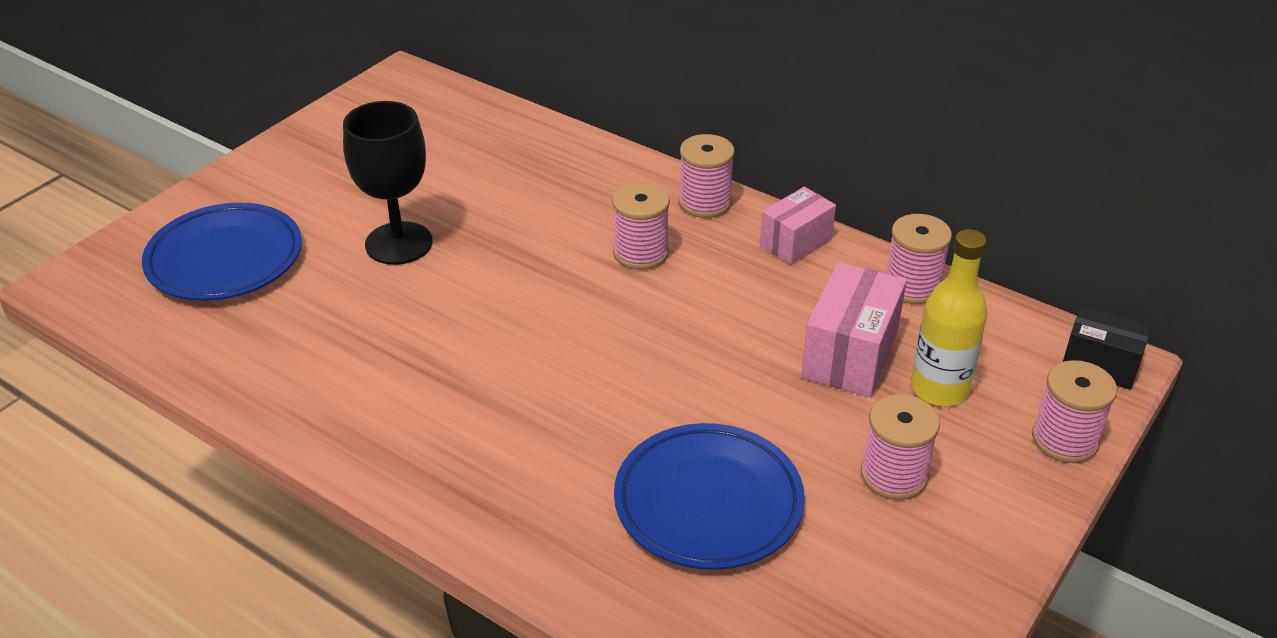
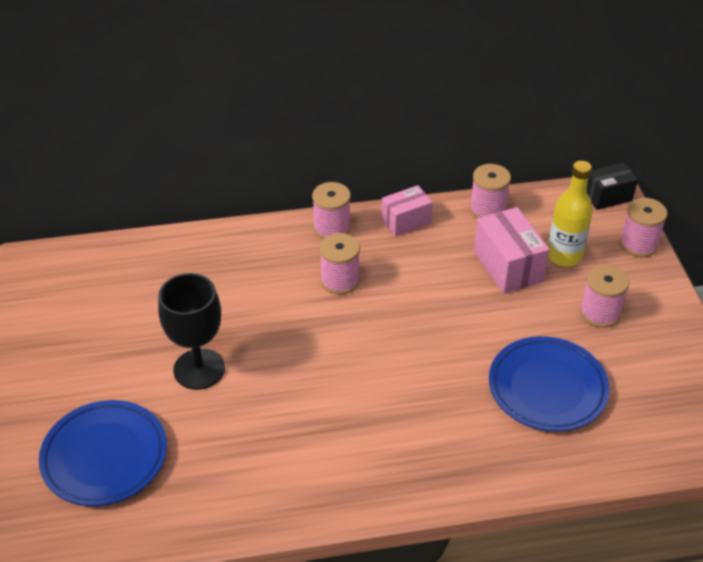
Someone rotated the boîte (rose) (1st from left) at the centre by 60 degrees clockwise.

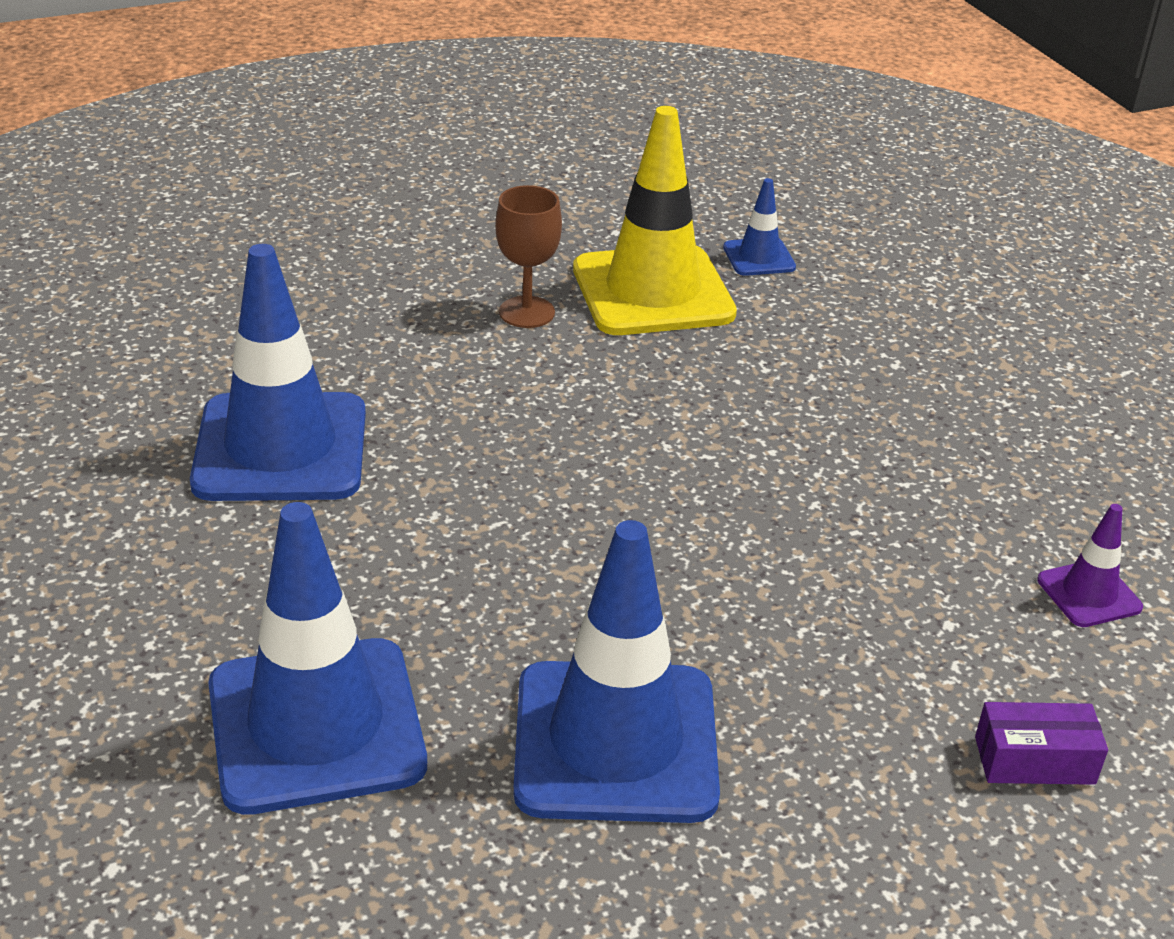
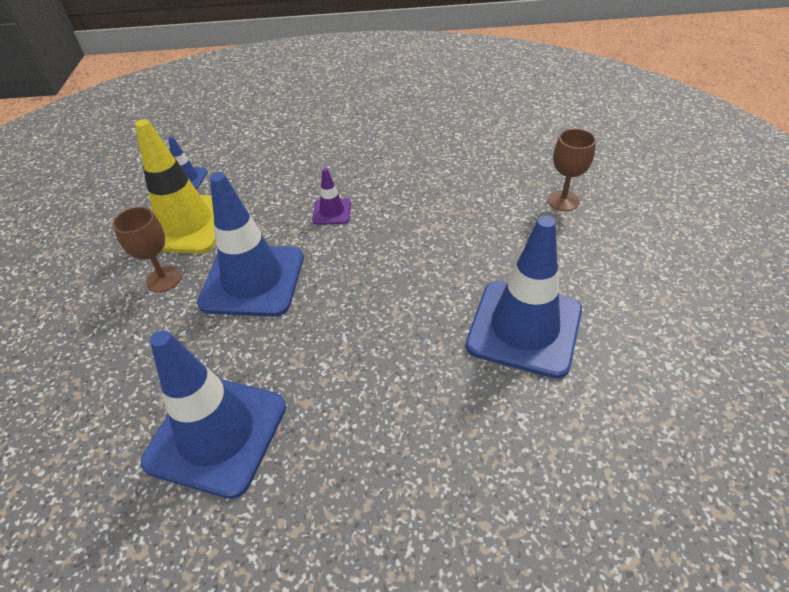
Someone carried the cône de chantier (bleu) (2nd from left in the first image) from the bottom left to the middle left.
Someone carried the cône de chantier (violet) from the middle right to the top centre.
Someone swapped the boîte (violet) at the bottom right for the verre à pied (marron) (2nd from left) at the top right.

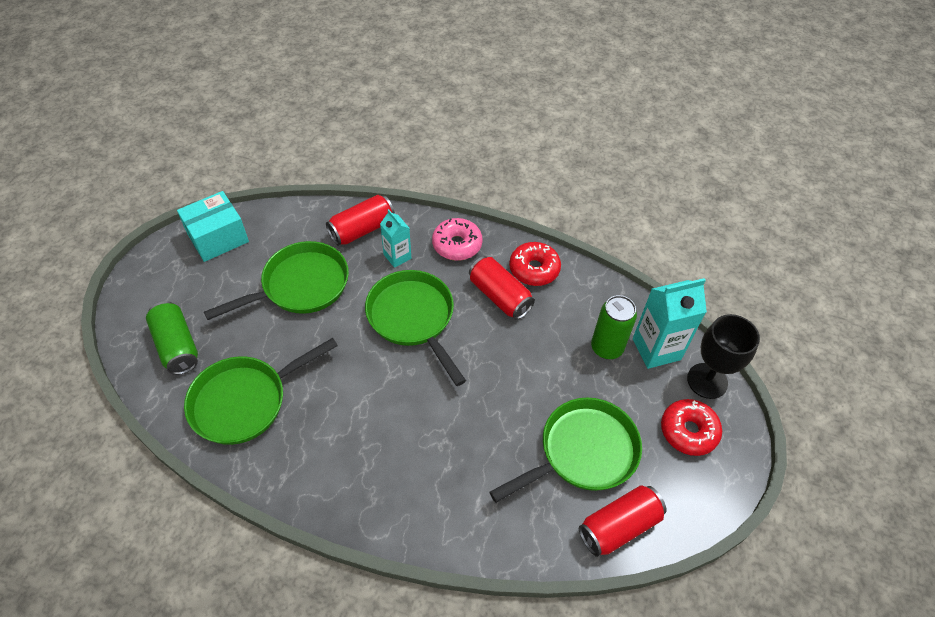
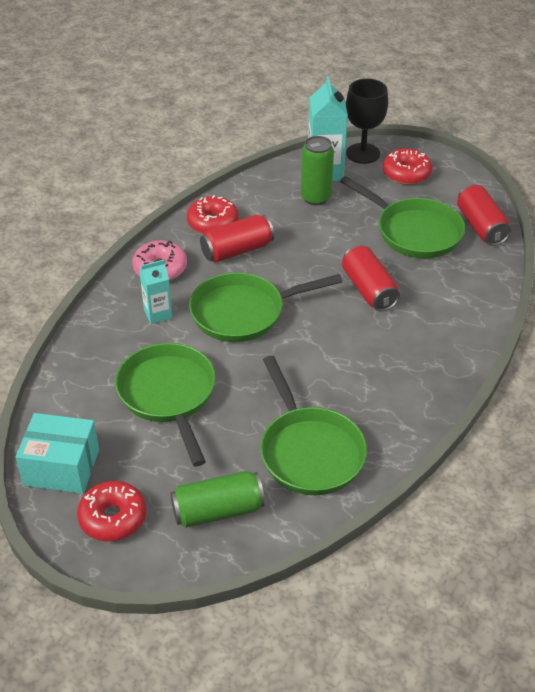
Someone rotated the boîte (turquoise) at the middle left by 60 degrees counterclockwise.
Someone carried the canette (rouge) (1st from left in the first image) from the centre to the middle right.
Someone rotated the poêle (vert) (4th from left) at the bottom centre by 150 degrees clockwise.
Someone put down the beignet (rouge) (1st from left) at the bottom left.

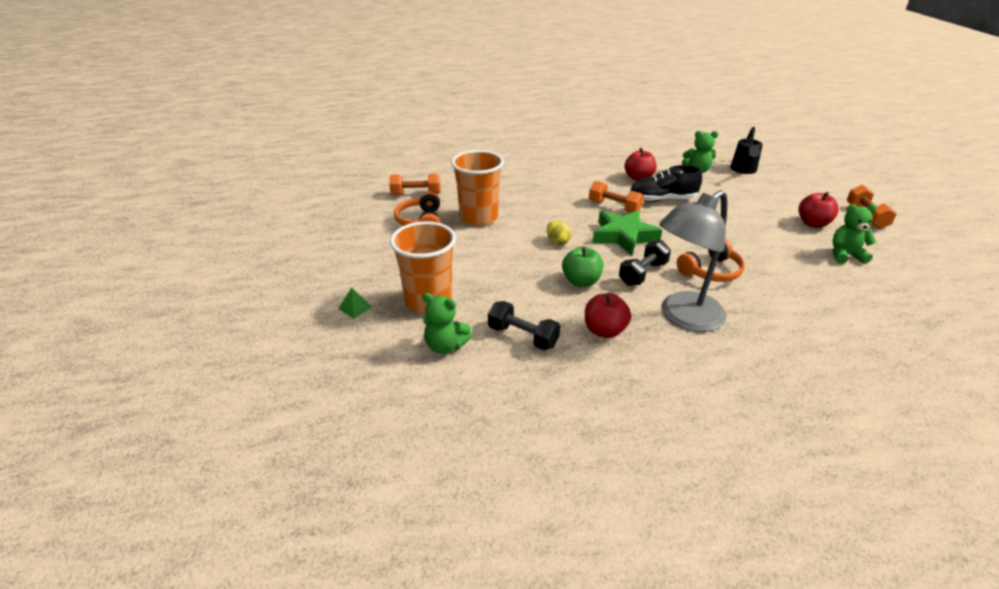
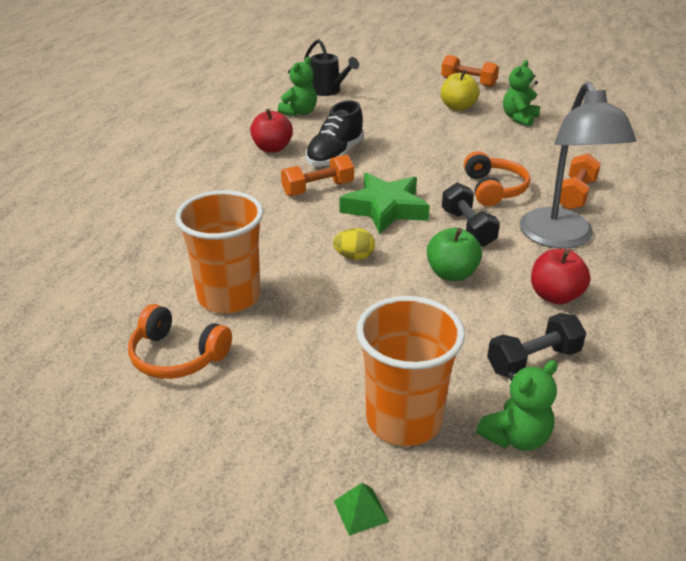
Someone carried the haltère (orange) (1st from left in the first image) from the top centre to the top right.
Someone repainted the pomme (rouge) (3rd from left) at the middle right, which became the pomme (jaune) at the top right.

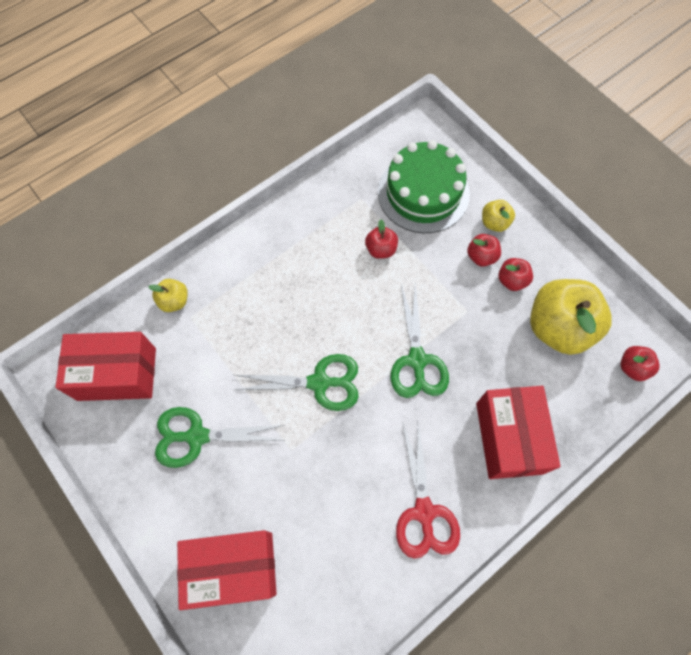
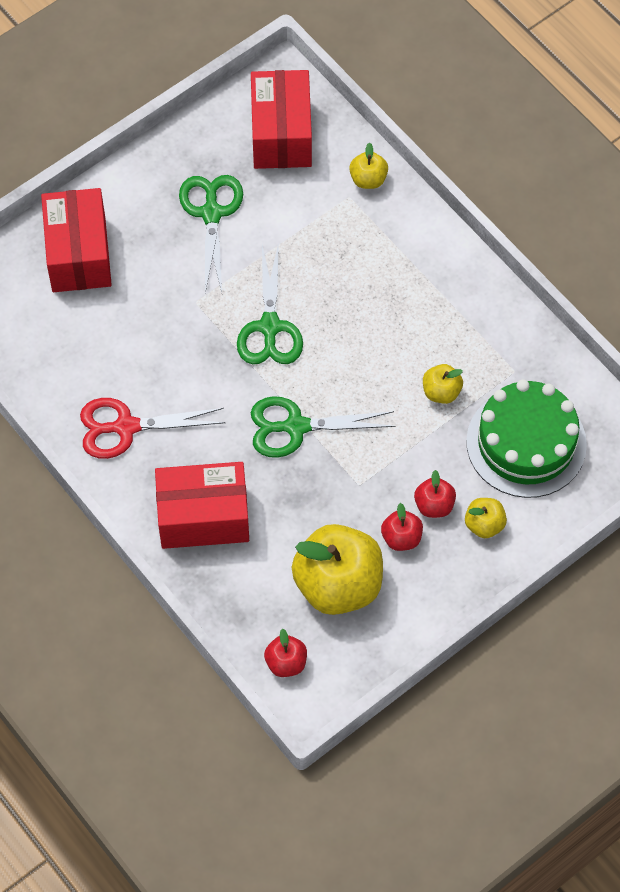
Someone repainted the pomme (rouge) (1st from left) at the centre, which became the pomme (jaune) (3rd from left) at the middle right.

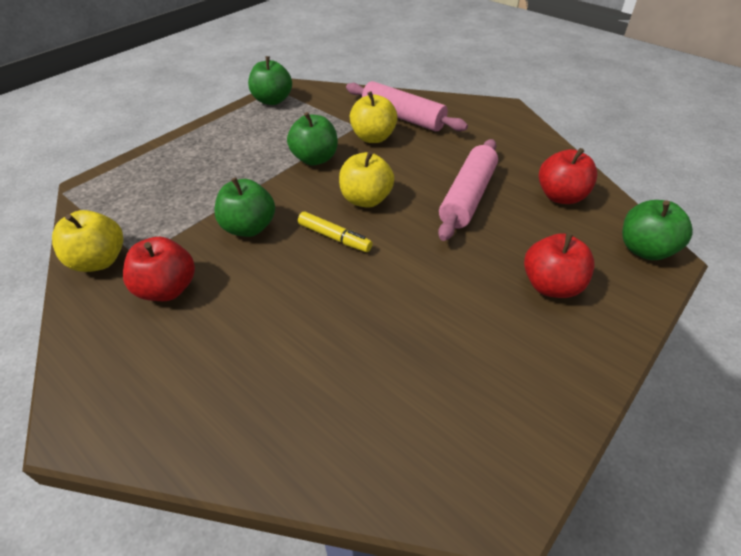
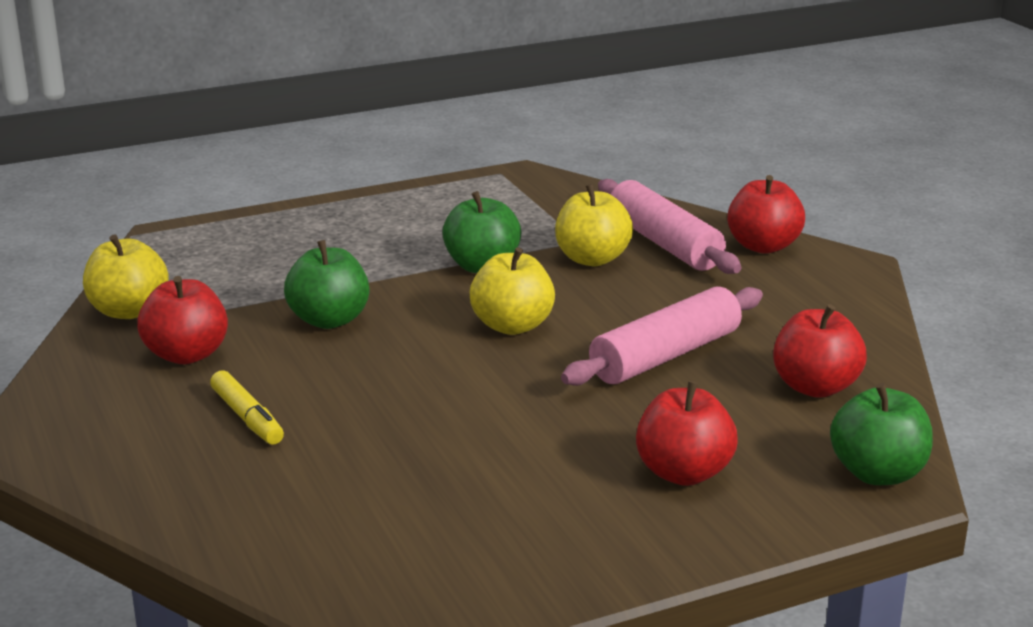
Someone took away the pomme (vert) (2nd from left) at the top centre.
Someone carried the feutre (jaune) from the centre to the middle left.
Someone put down the pomme (rouge) (3rd from left) at the middle right.

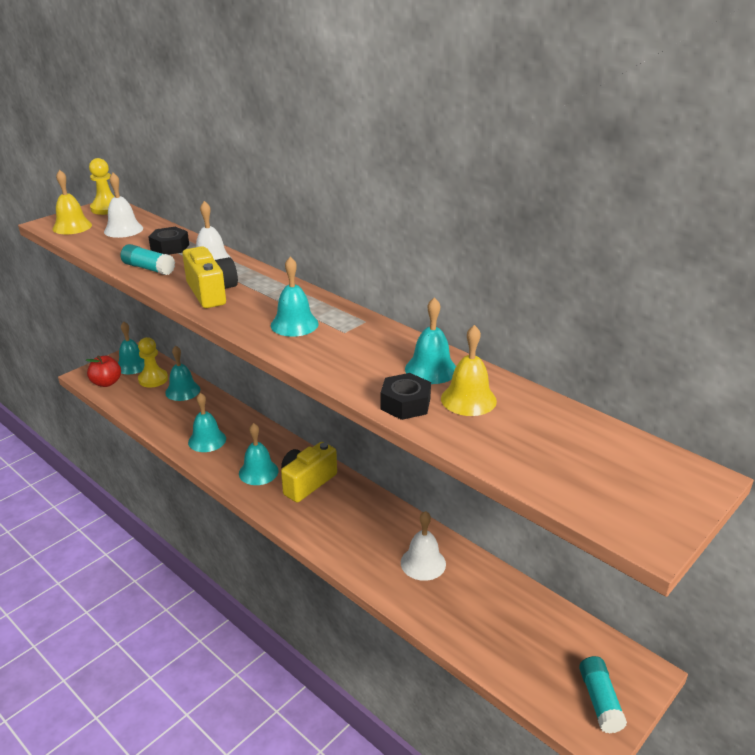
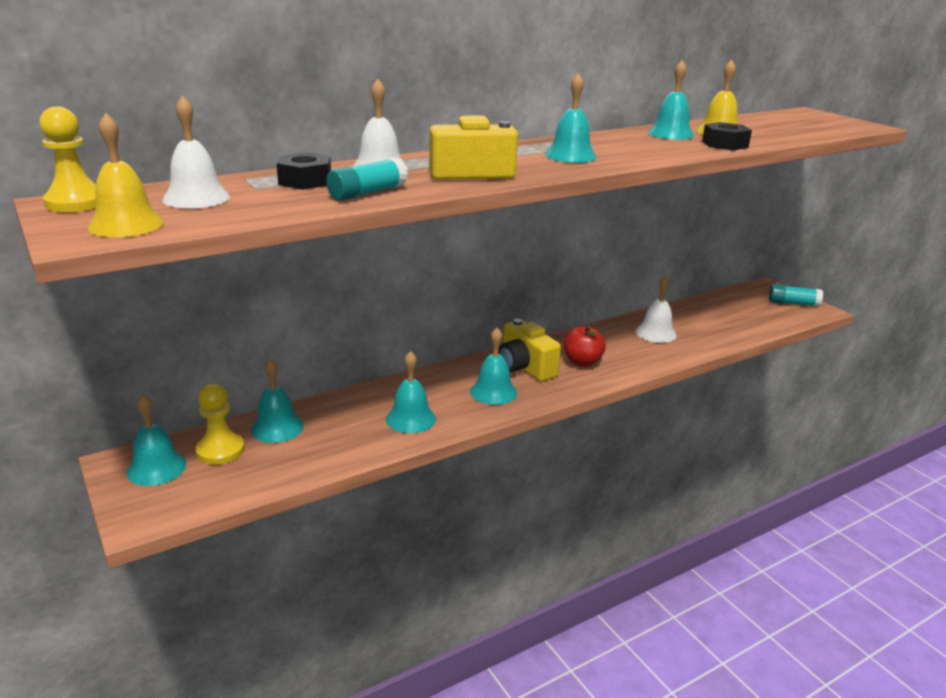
Someone carried the pomme (rouge) from the middle left to the centre.

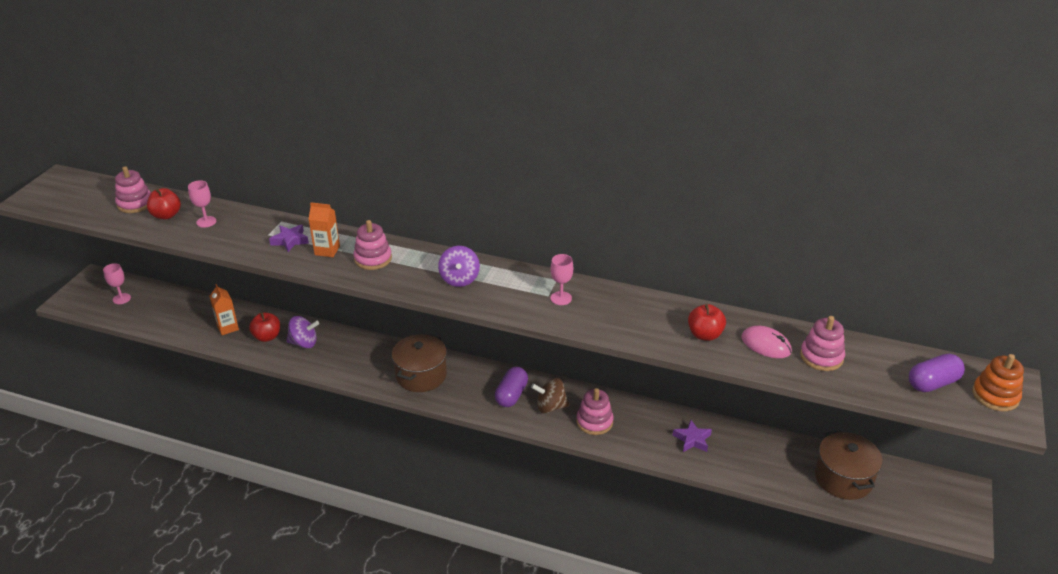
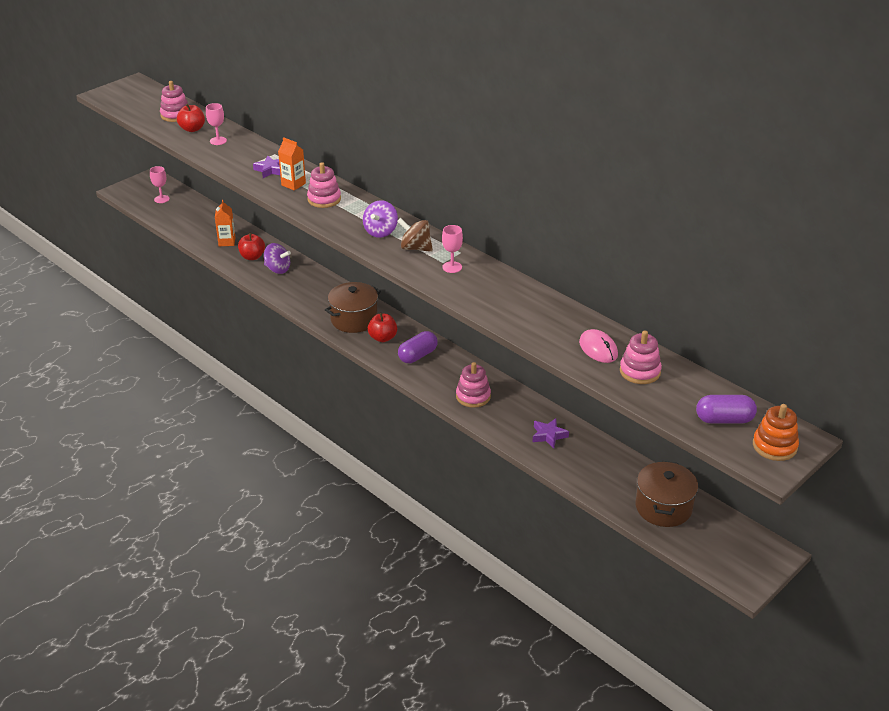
Someone carried the pomme (rouge) (3rd from left) from the middle right to the centre.
Someone carried the toupie (marron) from the bottom centre to the top centre.

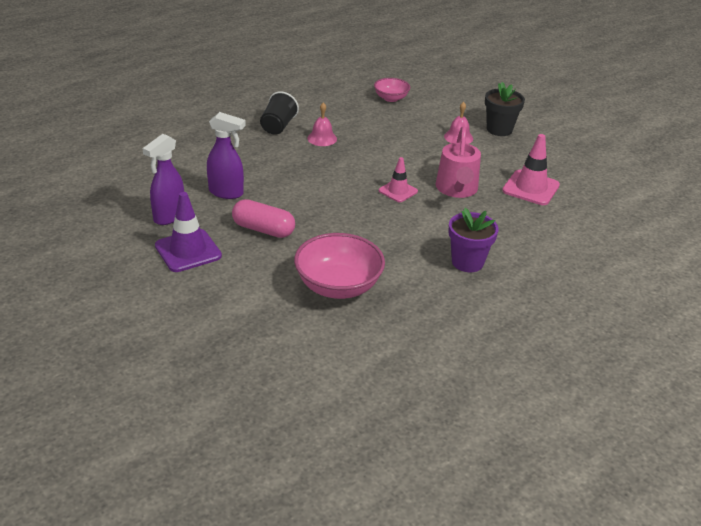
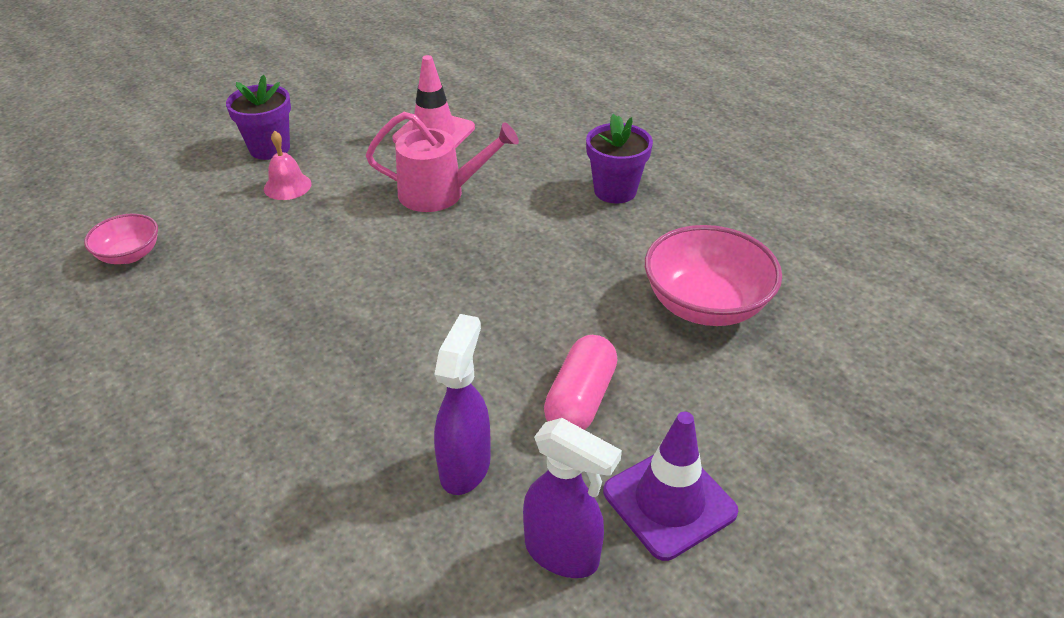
Someone repainted the pot de fleurs (noir) at the top right, which became the pot de fleurs (violet) (1st from left) at the top left.
Someone took away the gobelet (noir) at the top centre.
Someone took away the cloche (rose) (1st from left) at the top centre.
Someone took away the cône de chantier (rose) (1st from left) at the centre.

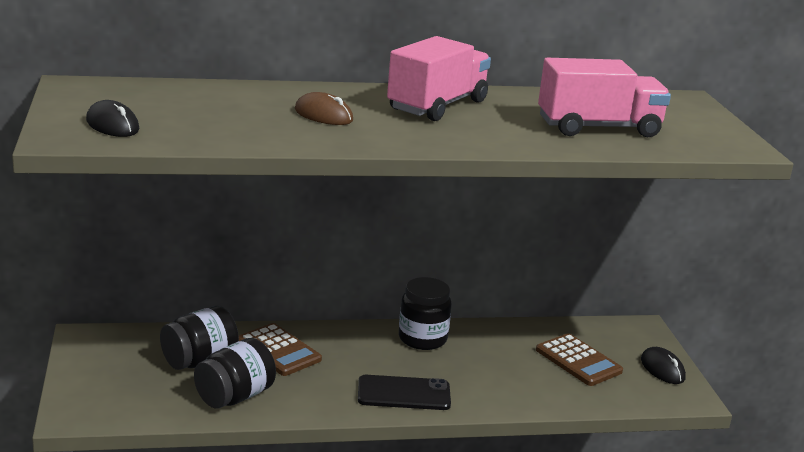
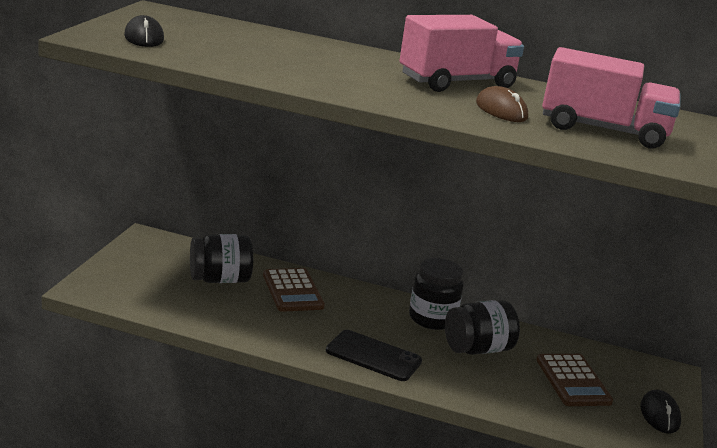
Someone carried the souris (marron) from the top centre to the top right.
Someone carried the bocal (noir) (2nd from left in the first image) from the bottom left to the bottom right.

